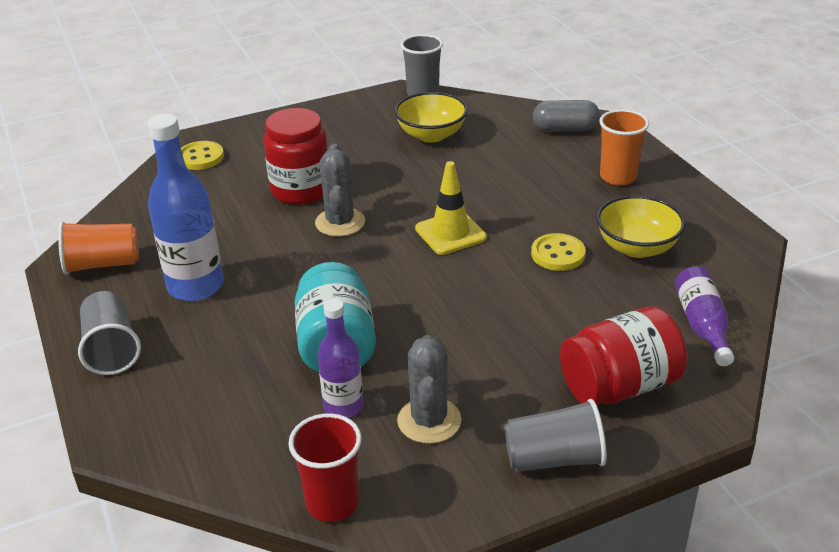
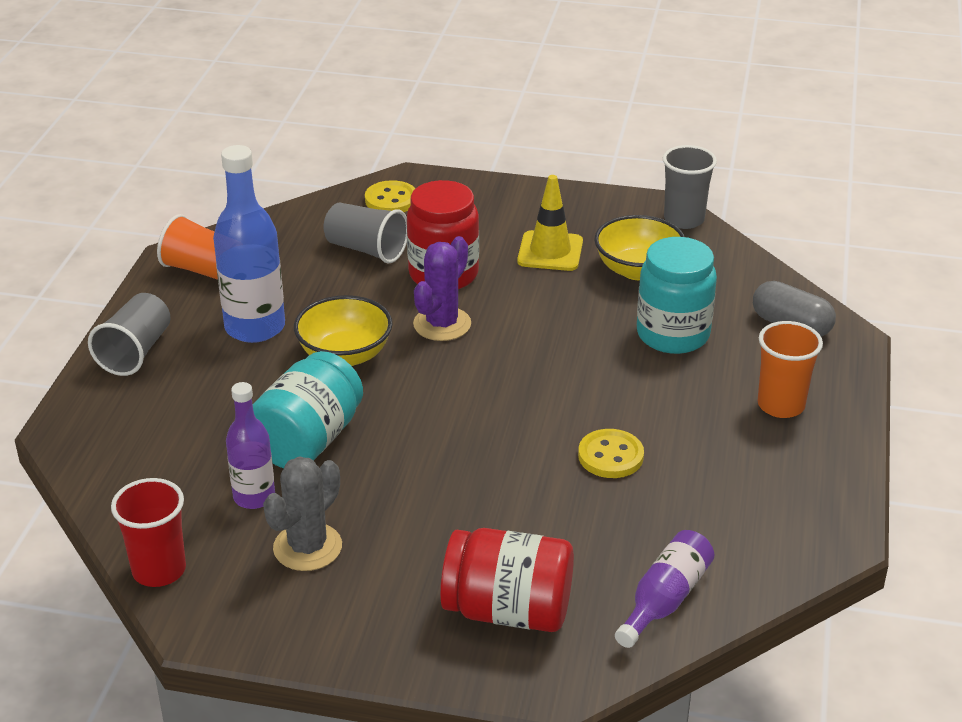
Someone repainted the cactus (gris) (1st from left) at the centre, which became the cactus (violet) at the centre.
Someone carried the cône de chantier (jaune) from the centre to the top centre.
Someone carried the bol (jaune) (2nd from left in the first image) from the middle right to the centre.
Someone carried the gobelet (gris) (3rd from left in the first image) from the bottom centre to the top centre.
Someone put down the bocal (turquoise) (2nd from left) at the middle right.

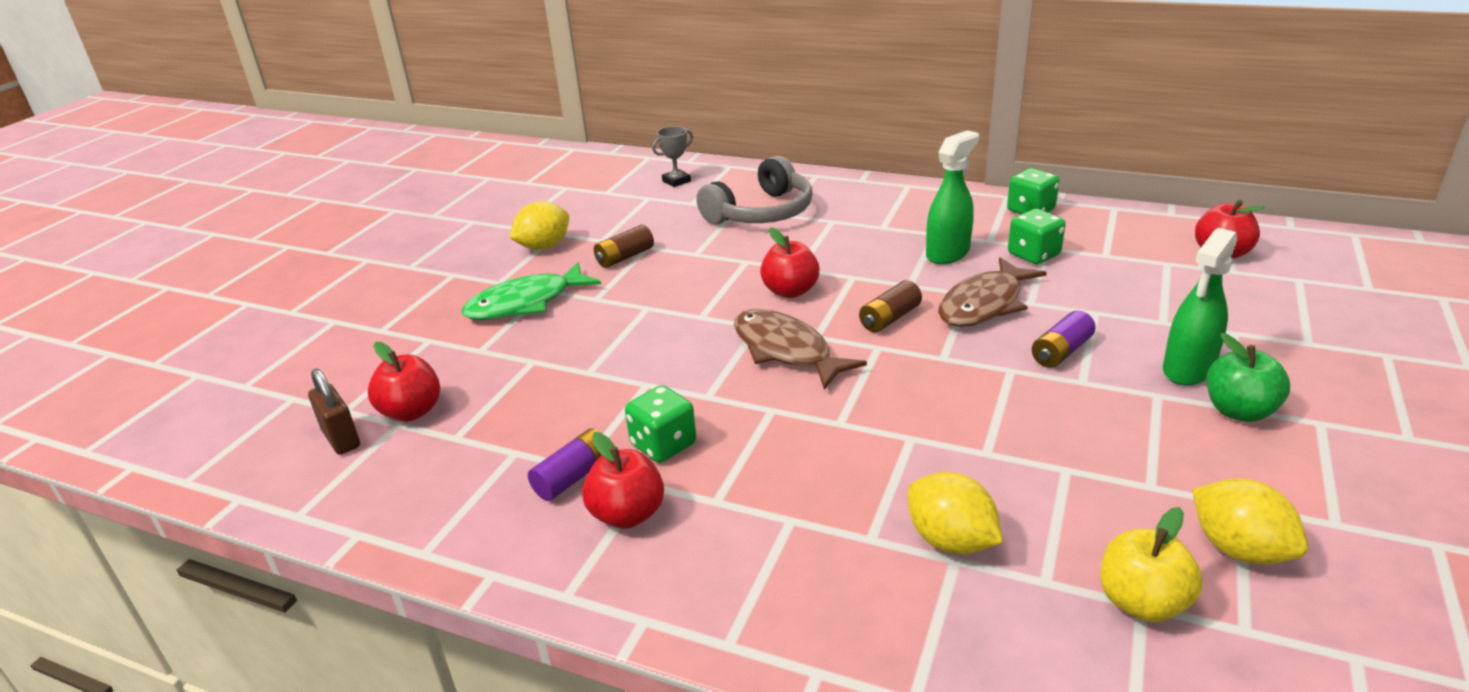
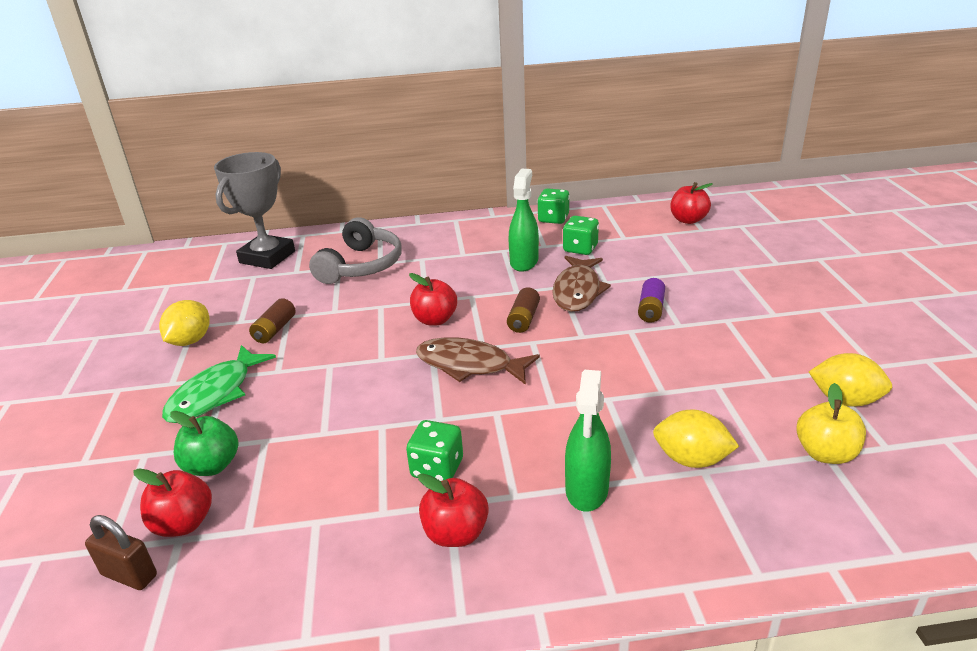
Someone scaled the trophée (gris) at the top centre by 2.19.
Someone carried the vaporisateur (vert) (2nd from left) from the middle right to the bottom centre.
Someone carried the pomme (vert) from the middle right to the bottom left.
Someone took away the pile (violet) (1st from left) at the bottom centre.

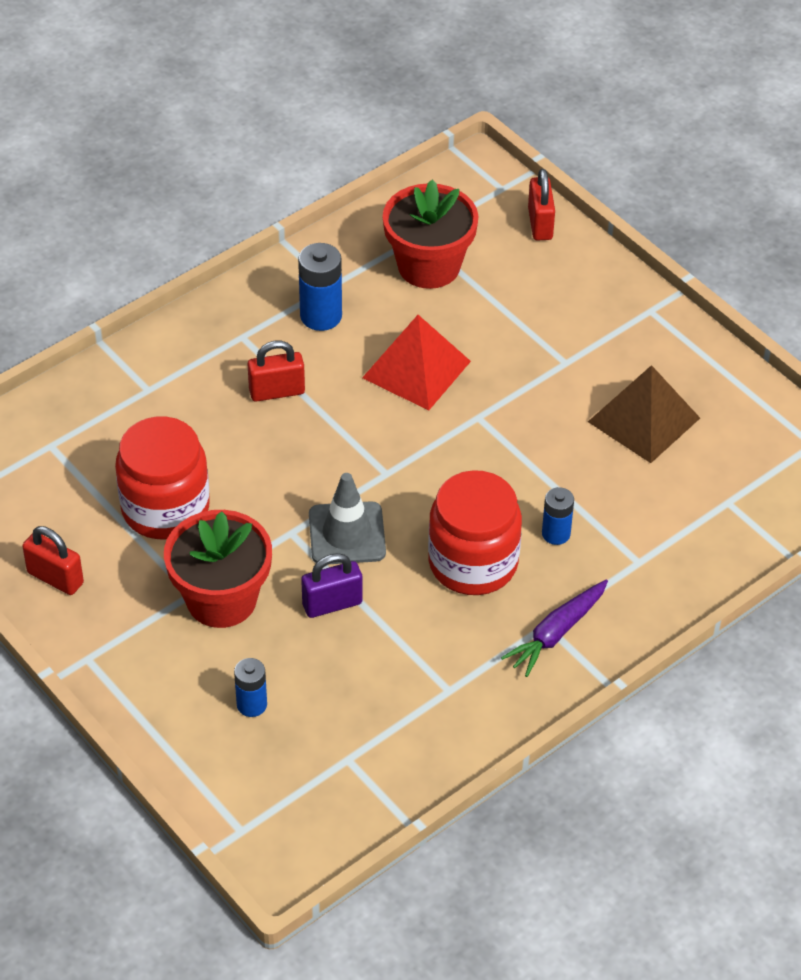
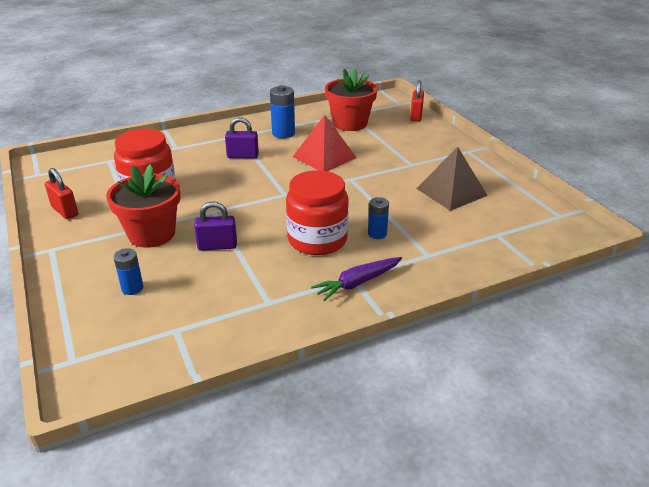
Someone repainted the cadenas (rouge) (2nd from left) at the centre, which became the cadenas (violet) (2nd from left) at the top centre.
Someone took away the cône de chantier (gris) at the centre.

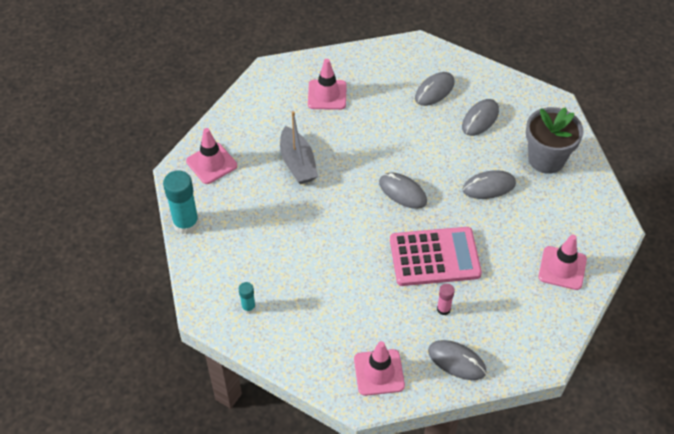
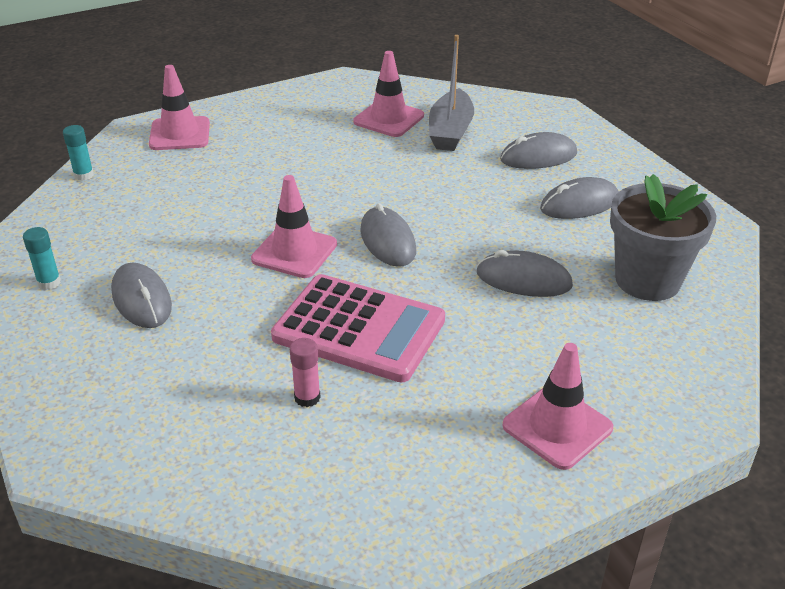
Someone carried the bateau (gris) from the centre to the top centre.
Someone scaled the bâton de colle (turquoise) (1st from left in the first image) at the middle left by 0.51.
Someone carried the souris (gris) (3rd from left in the first image) from the bottom right to the middle left.
Someone carried the cône de chantier (rose) (3rd from left in the first image) from the bottom centre to the centre.

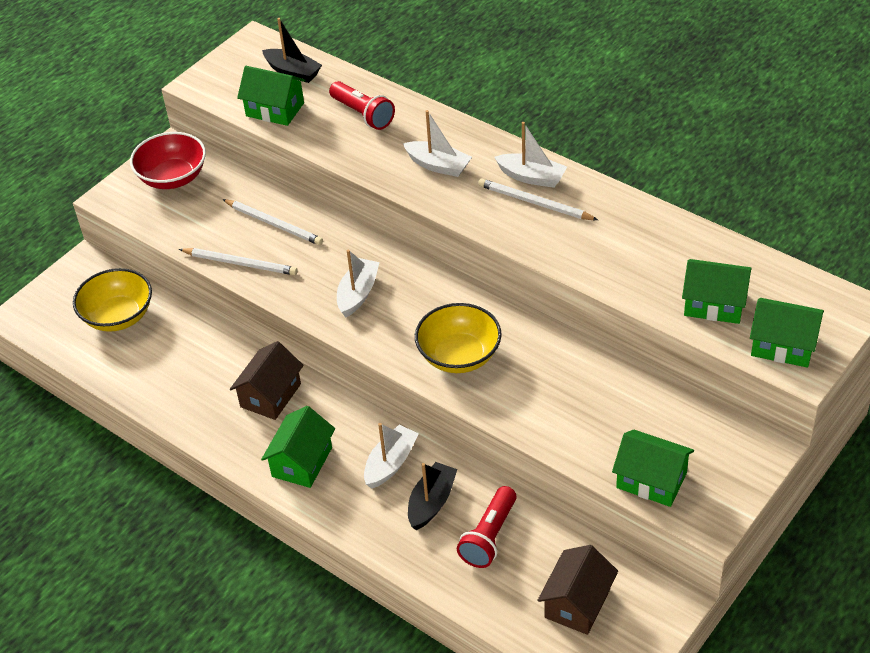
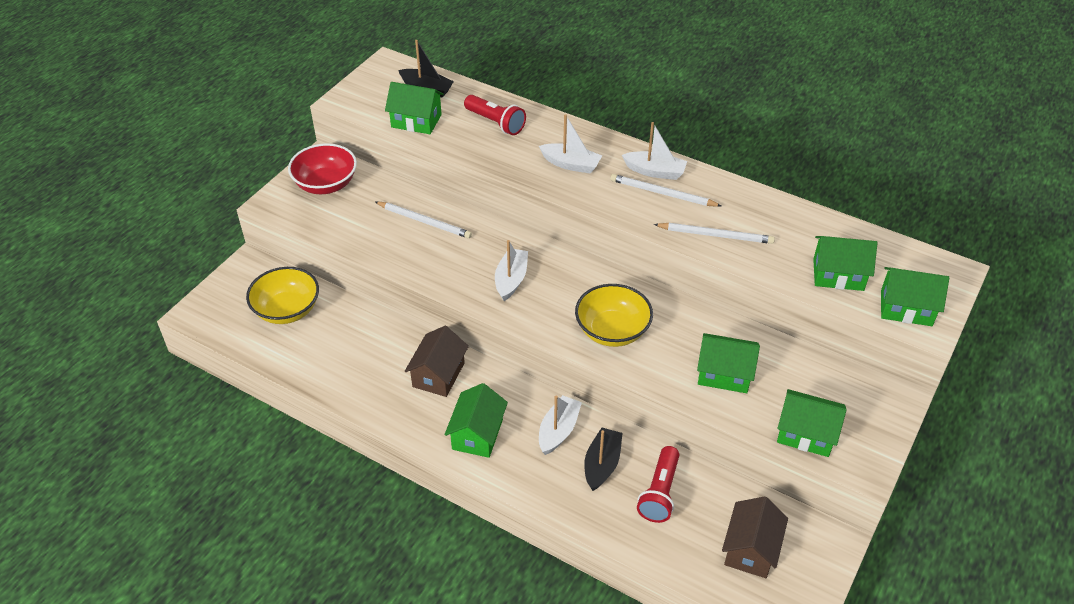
Someone carried the crayon (blanc) (1st from left in the first image) from the middle left to the centre.
Someone put down the maison (vert) (3rd from left) at the middle right.

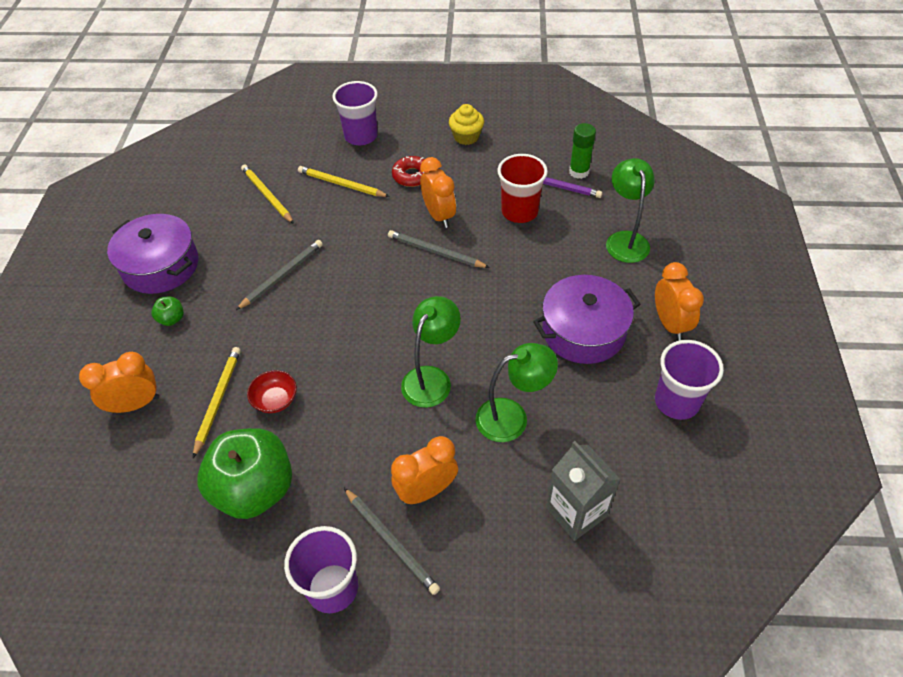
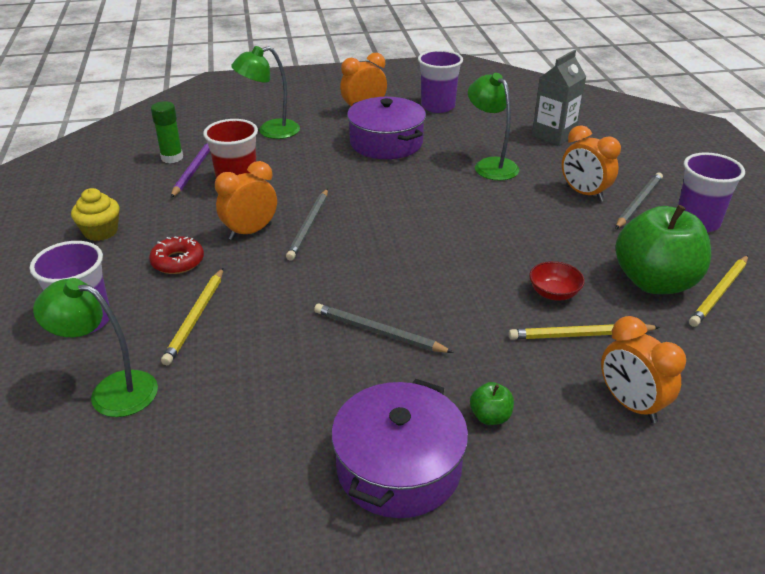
Someone carried the crayon (jaune) (2nd from left in the first image) from the top left to the middle right.
Someone carried the lampe (vert) (1st from left) from the centre to the middle left.

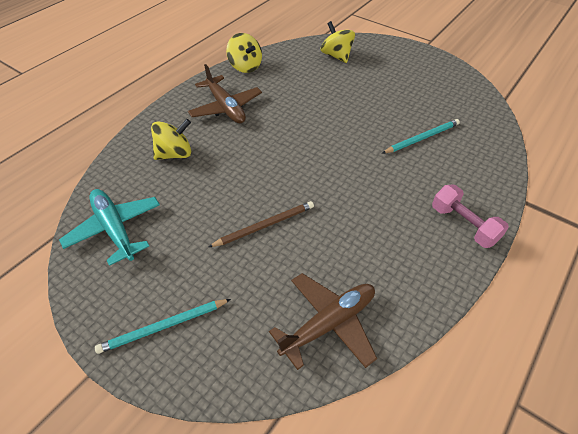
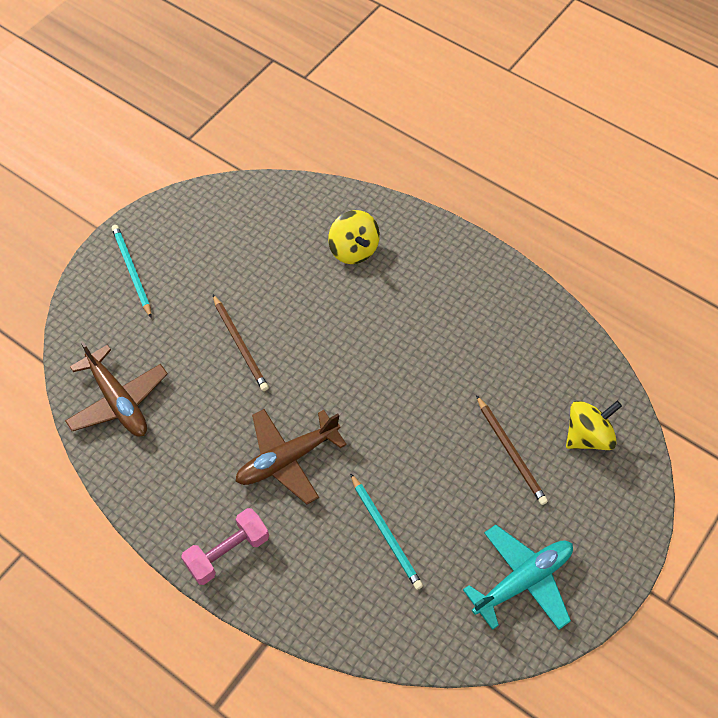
Someone took away the toupie (jaune) (2nd from left) at the top centre.
Someone carried the avion (marron) (1st from left in the first image) from the top centre to the centre.
Someone carried the avion (turquoise) from the middle left to the bottom right.
Someone put down the crayon (marron) (2nd from left) at the middle right.

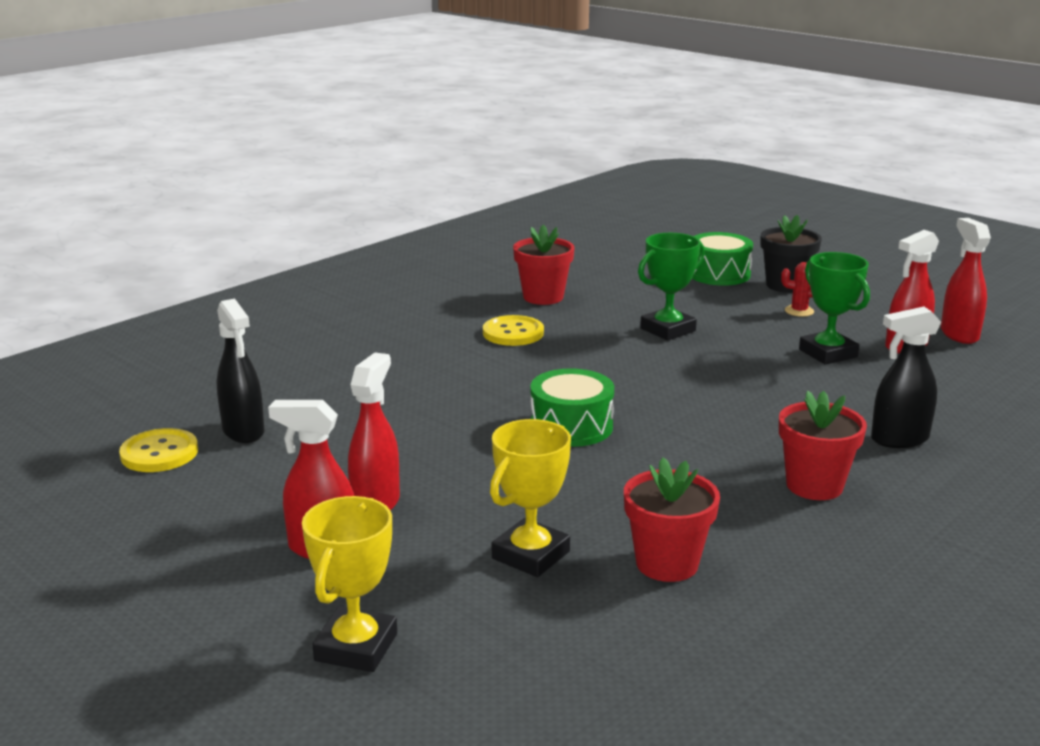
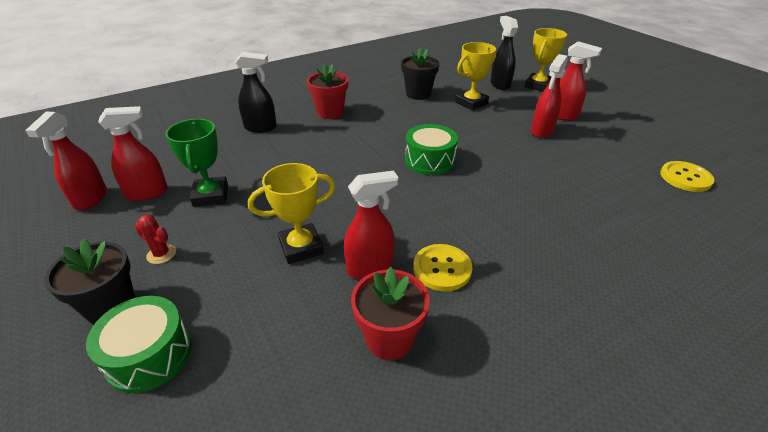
Someone repainted the trophée (vert) (1st from left) at the centre, which became the trophée (jaune) (1st from left) at the centre.
Someone carried the vaporisateur (noir) (1st from left in the first image) from the middle left to the top centre.
Someone repainted the pot de fleurs (rouge) (2nd from left) at the bottom centre, which became the pot de fleurs (noir) (2nd from left) at the top centre.
Someone put down the vaporisateur (rouge) (3rd from left) at the centre.

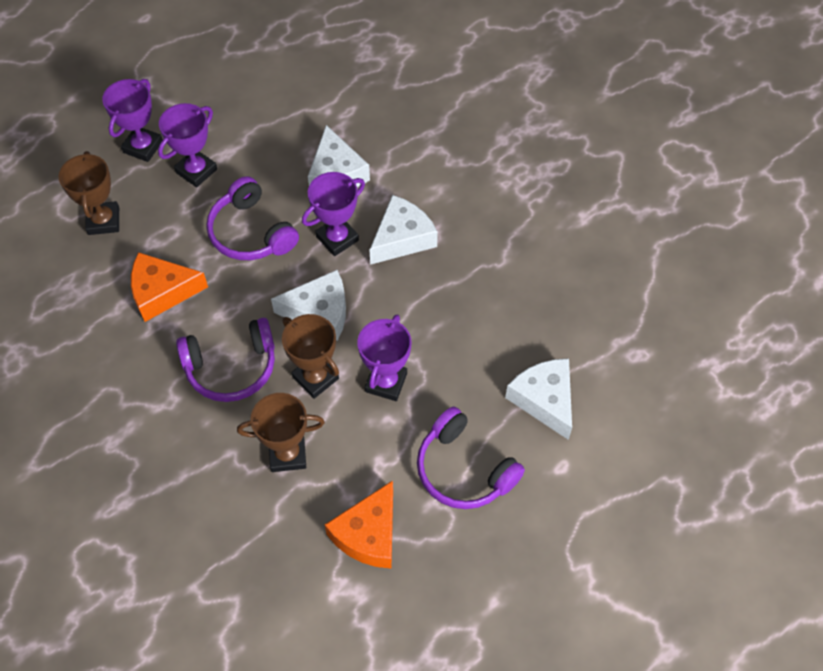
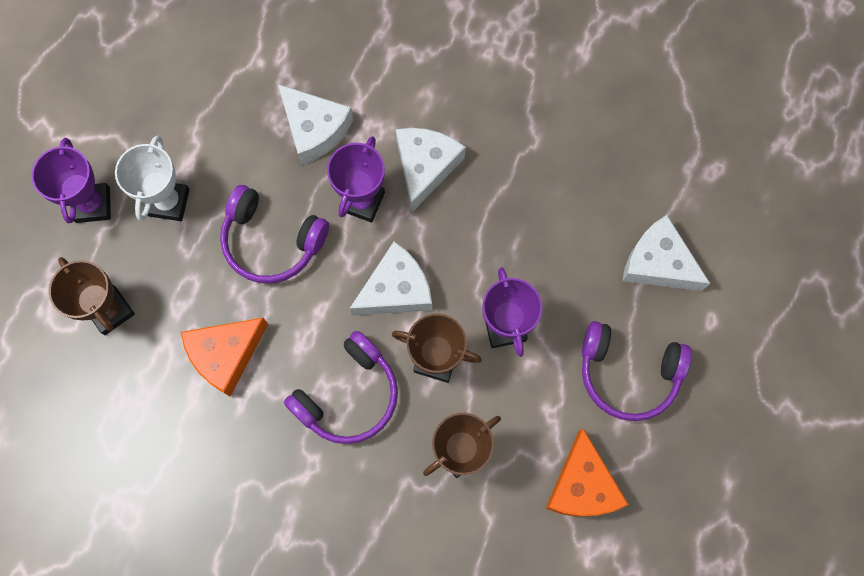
Someone repainted the trophée (violet) (2nd from left) at the top left, which became the trophée (blanc) at the top left.

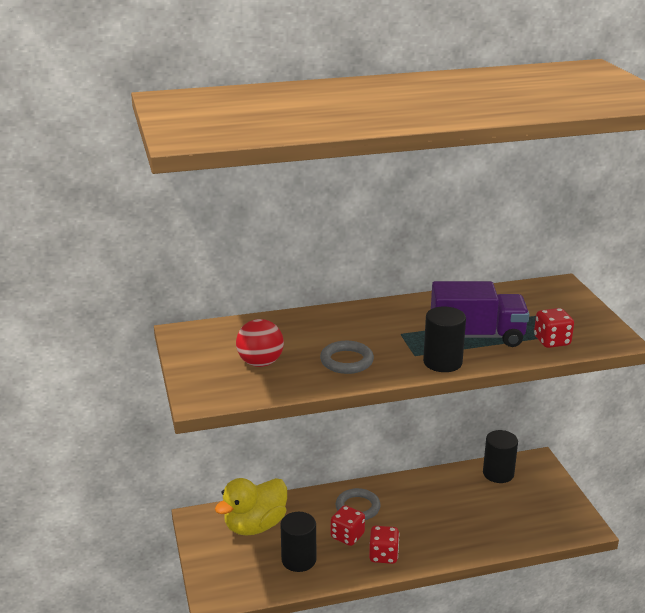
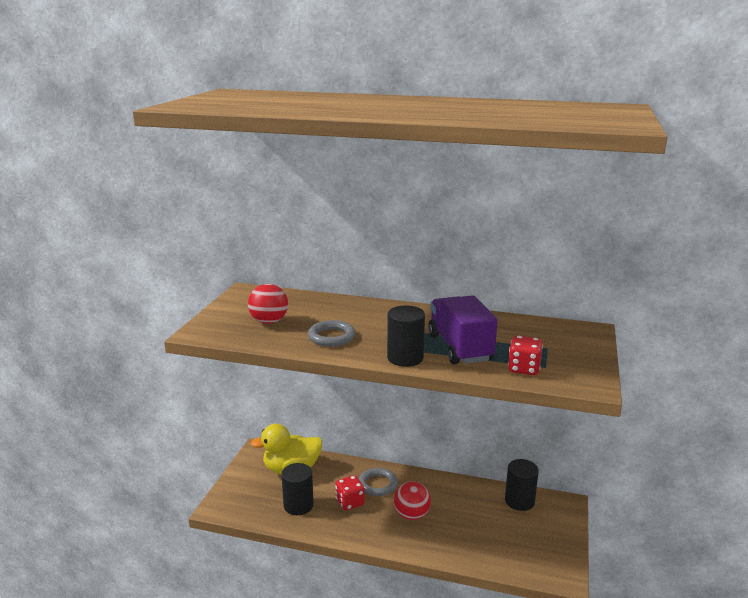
Someone rotated the camion (violet) at the middle right by 135 degrees counterclockwise.
Someone took away the dé (rouge) (2nd from left) at the bottom centre.
Someone put down the balle (rouge) (2nd from left) at the bottom centre.

